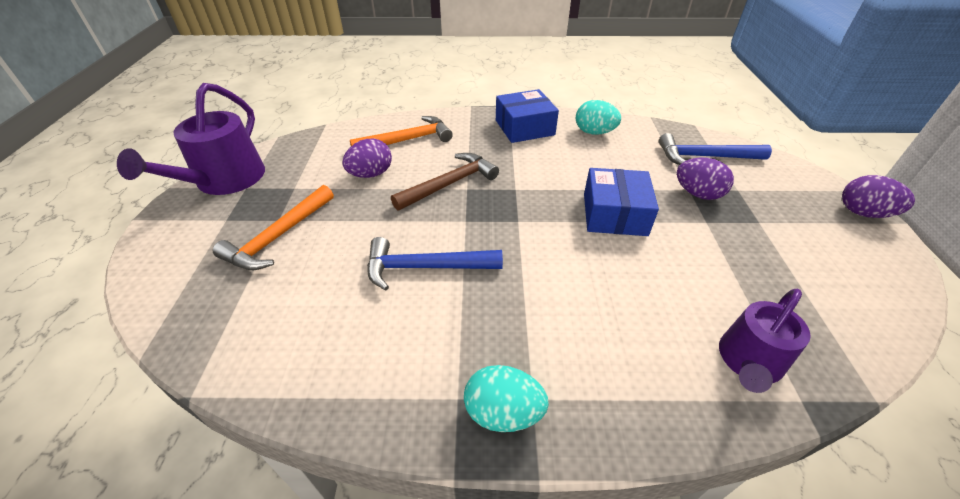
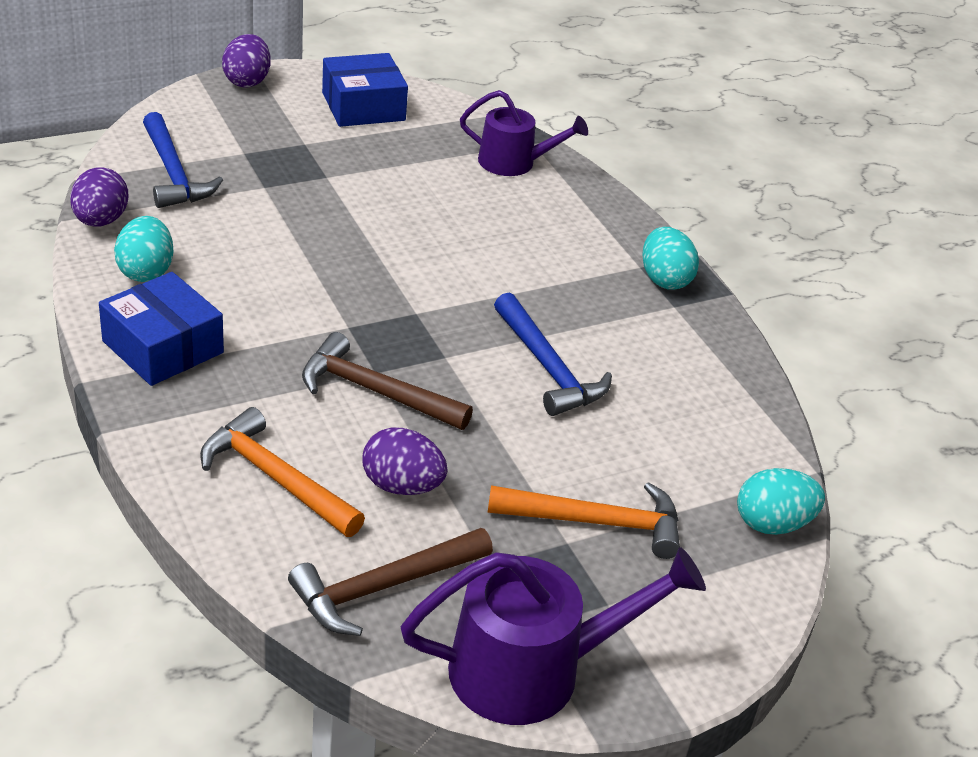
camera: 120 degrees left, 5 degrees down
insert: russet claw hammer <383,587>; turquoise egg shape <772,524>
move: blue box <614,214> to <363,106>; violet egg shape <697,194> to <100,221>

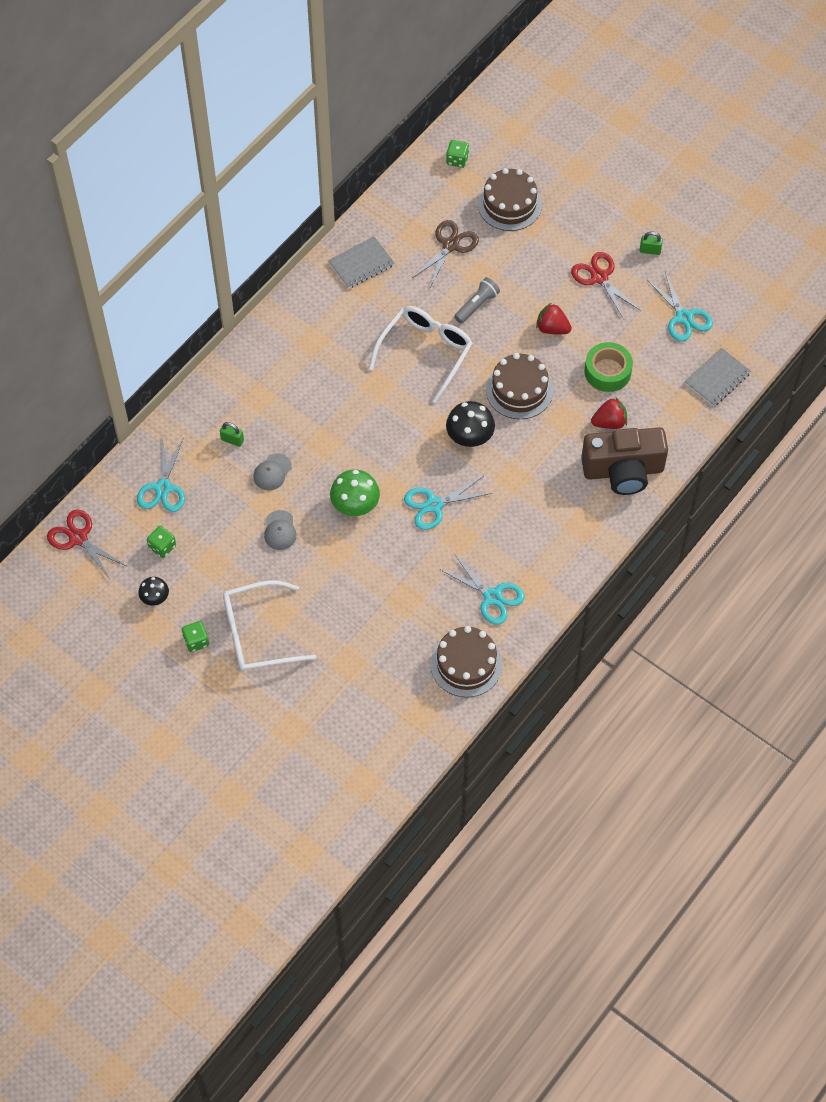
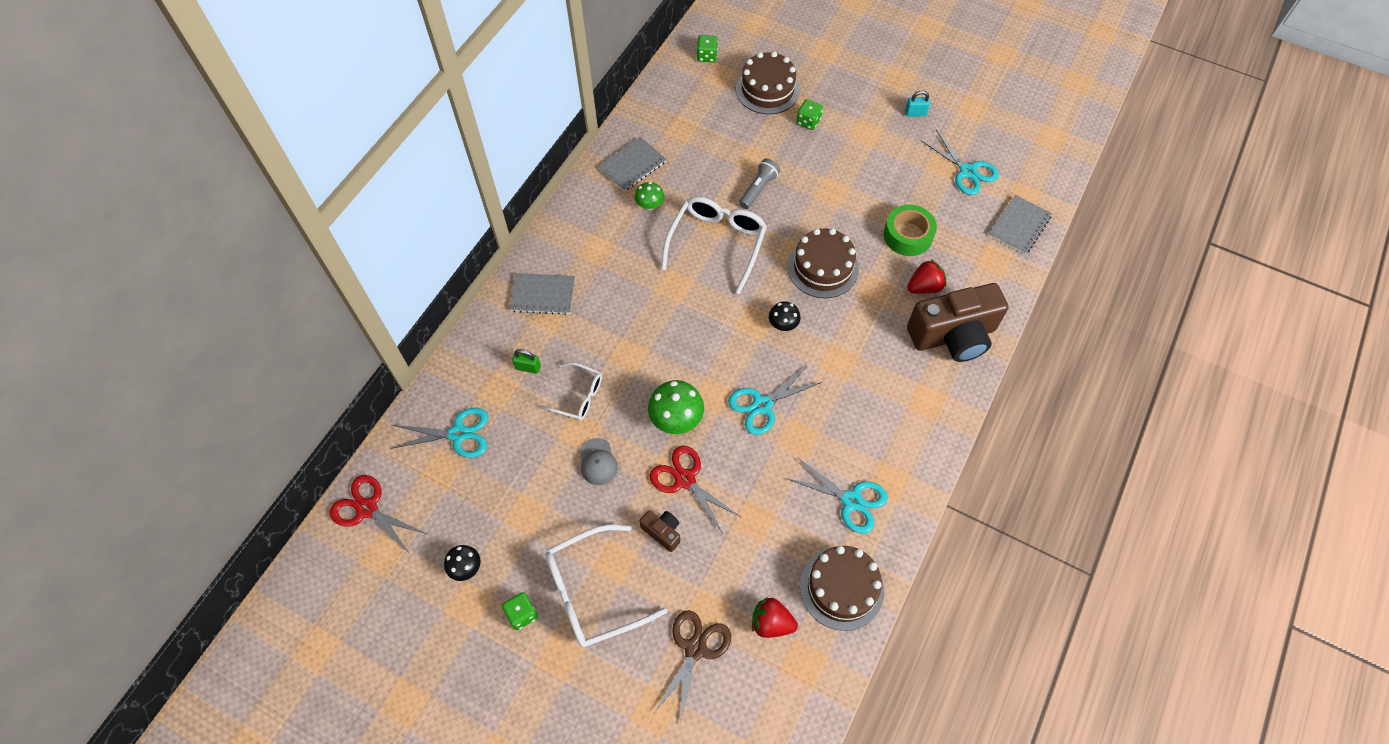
camera: 10 degrees left, 0 degrees up
insert: ash-grey notepad <543,295>; green mushroom <650,205>; russet camera <662,532>
move: green dice <162,547> to <808,122>; russet shears <450,245> to <695,649>; red toy strawberry <552,328> to <771,623>; red shears <599,277> to <685,479>
replace: ash-grey cap <272,472> to white eyeglasses <578,396>
recolor: green small lock <650,250> to turquoise small lock <915,113>
rotate: turquoise shears <163,488> = <458,434> 90 degrees counterclockwise
resize: ebony mushroom <469,437> = <783,324> x0.60

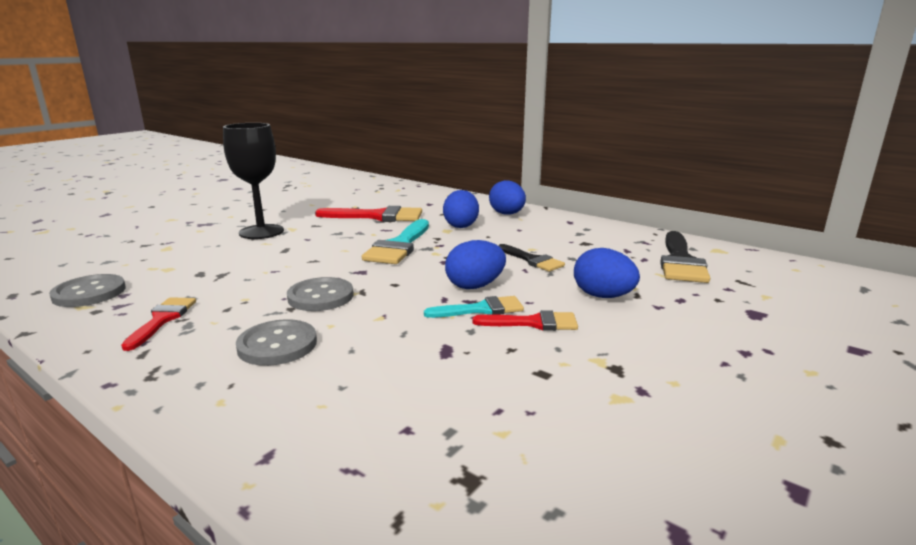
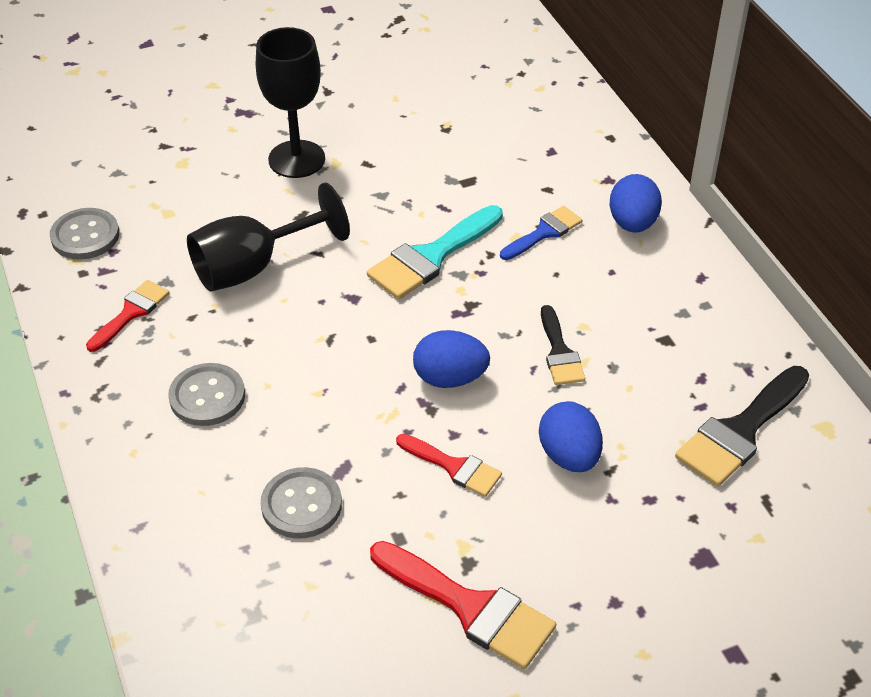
camera: 30 degrees right, 25 degrees up
delete: turquoise brush <481,309>
insert: ebony goblet <253,267>
move: ash-grey button <320,296> to <301,505>; red brush <377,216> to <469,607>
replace: blue egg shape <461,225> to blue brush <544,233>

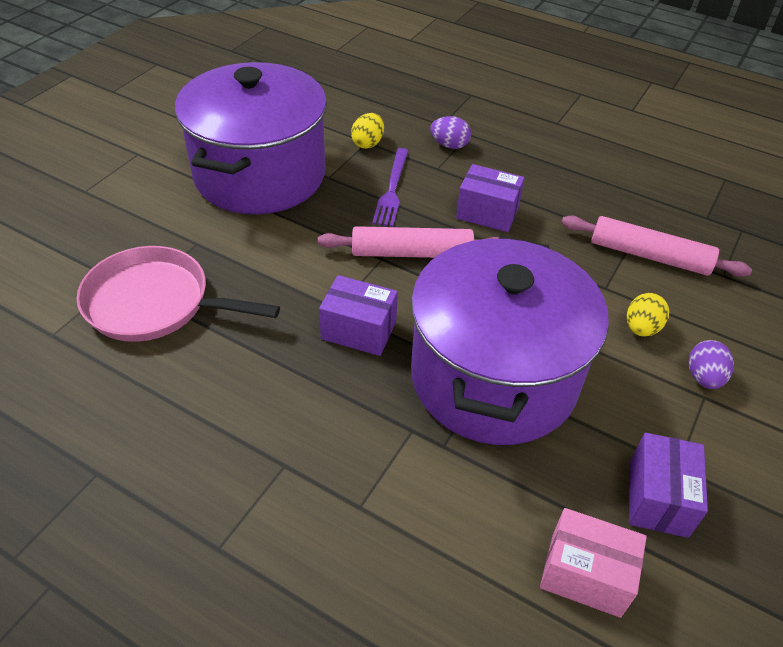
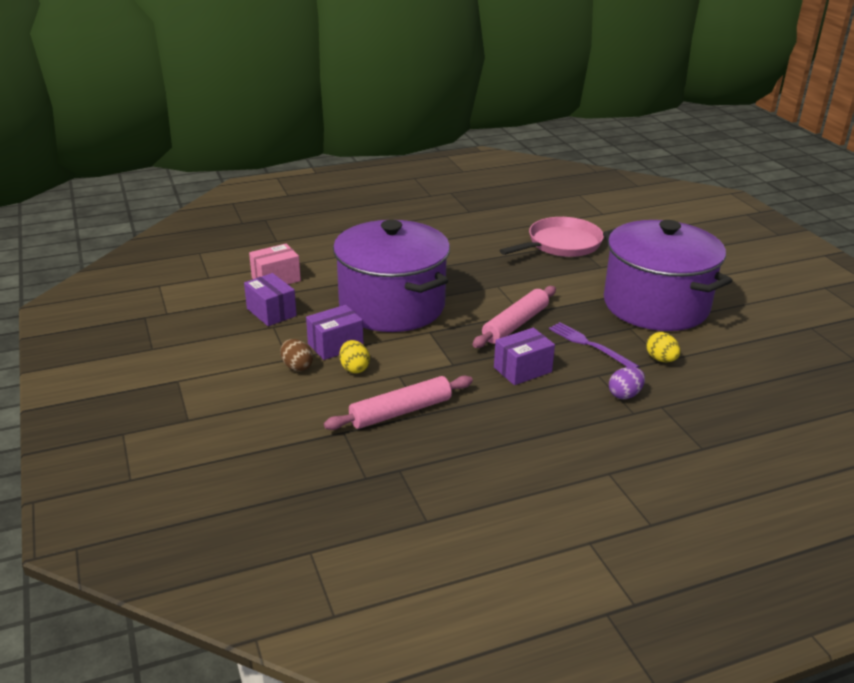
camera: 130 degrees right, 15 degrees down
move: violet box <358,330> to <335,345>
recolor: violet egg shape <703,377> to russet egg shape <297,367>

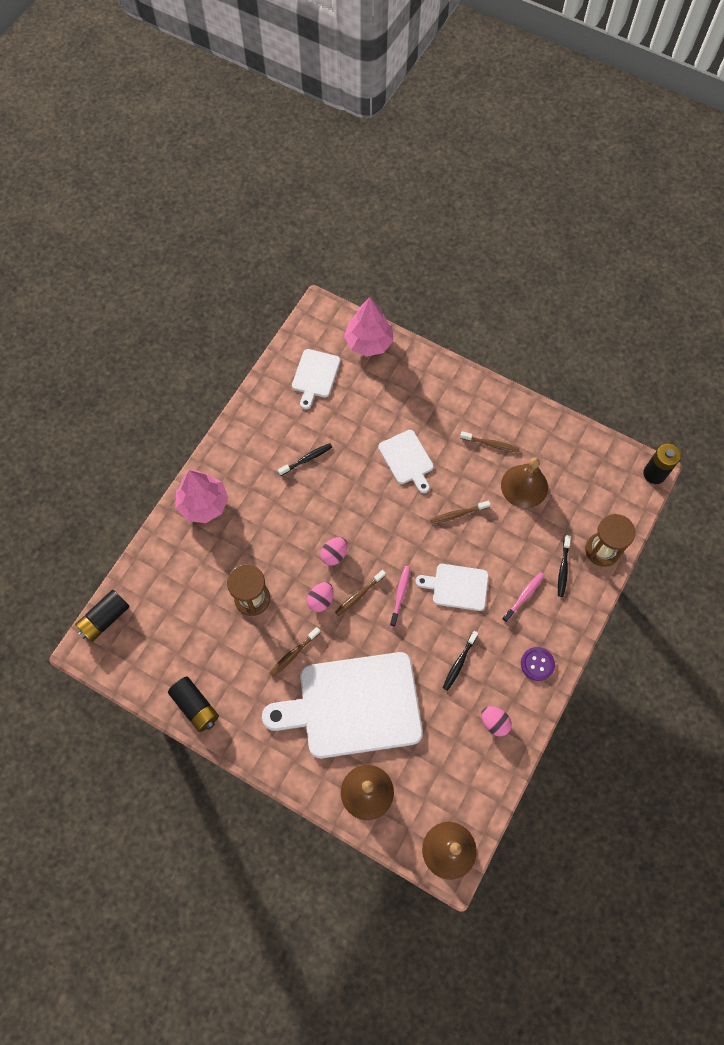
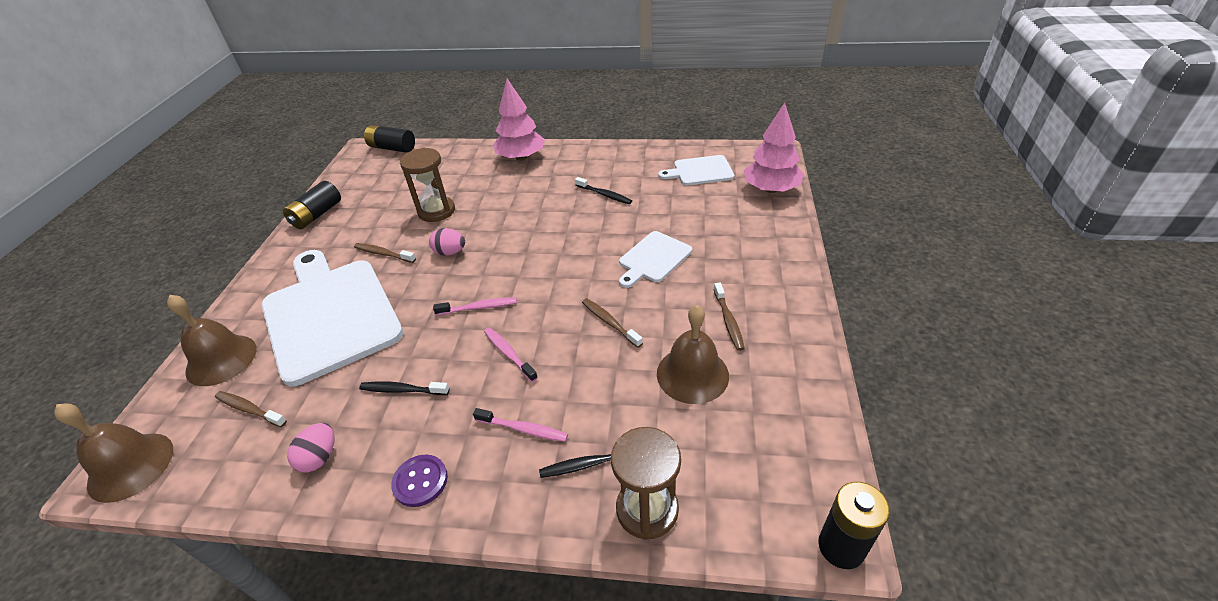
camera: 70 degrees right, 25 degrees down
delete: rose-pink egg shape <334,555>
move: russet tooth brush <359,595> to <249,409>
replace: white chopping board <457,587> to rose-pink tooth brush <509,354>

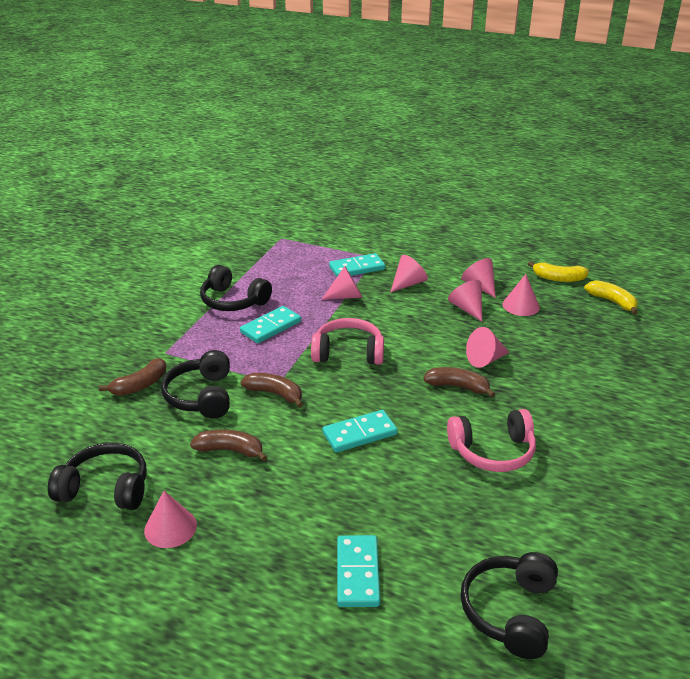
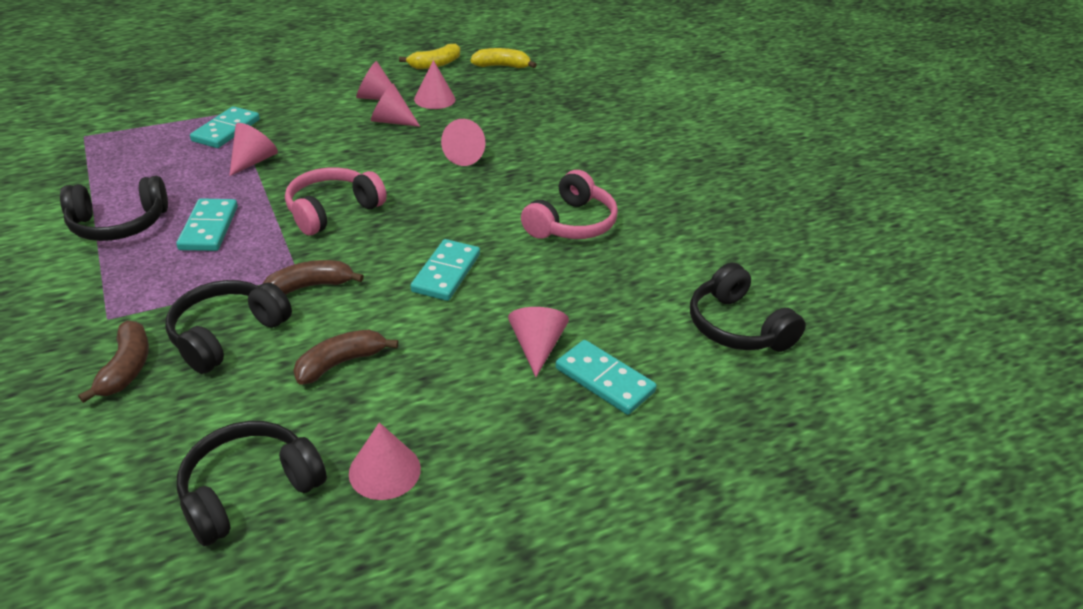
camera: 50 degrees left, 5 degrees up
delete: russet banana <458,386>
move: rose-pink cone shape <408,283> to <537,347>
rotate: ebony over-ear headphones <201,396> = <227,334> 90 degrees clockwise

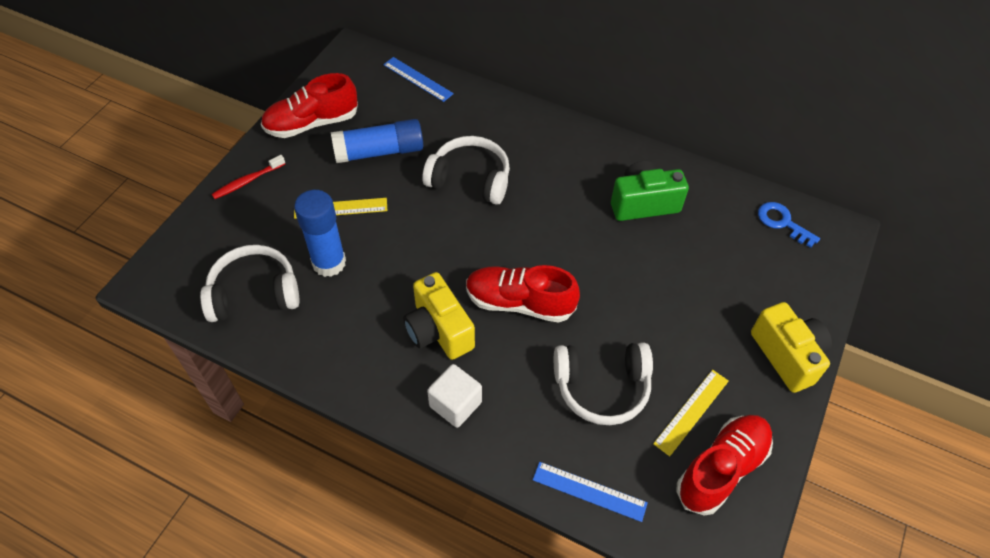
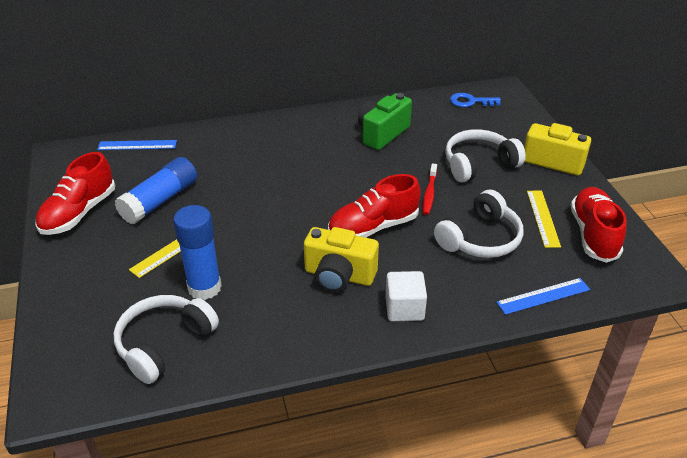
camera: 40 degrees left, 15 degrees down
move: red tooth brush <247,181> to <429,193>; white over-ear headphones <470,179> to <479,164>

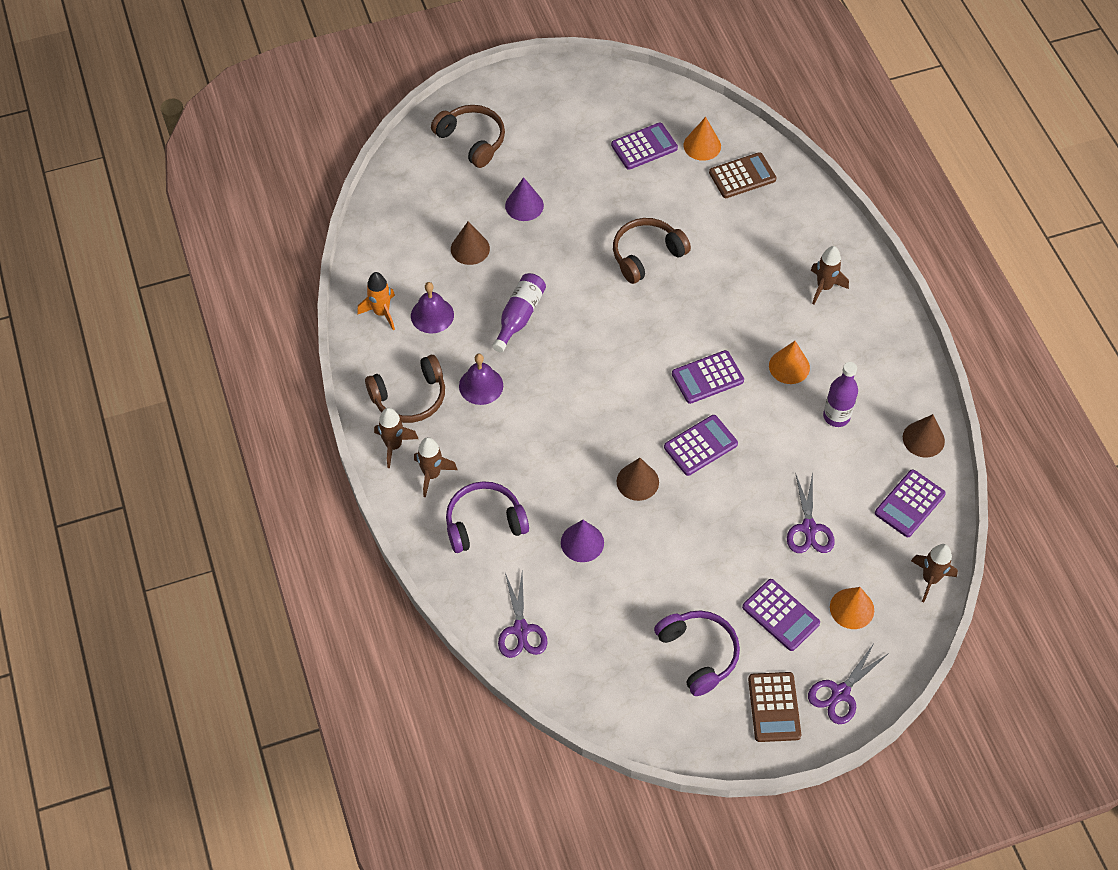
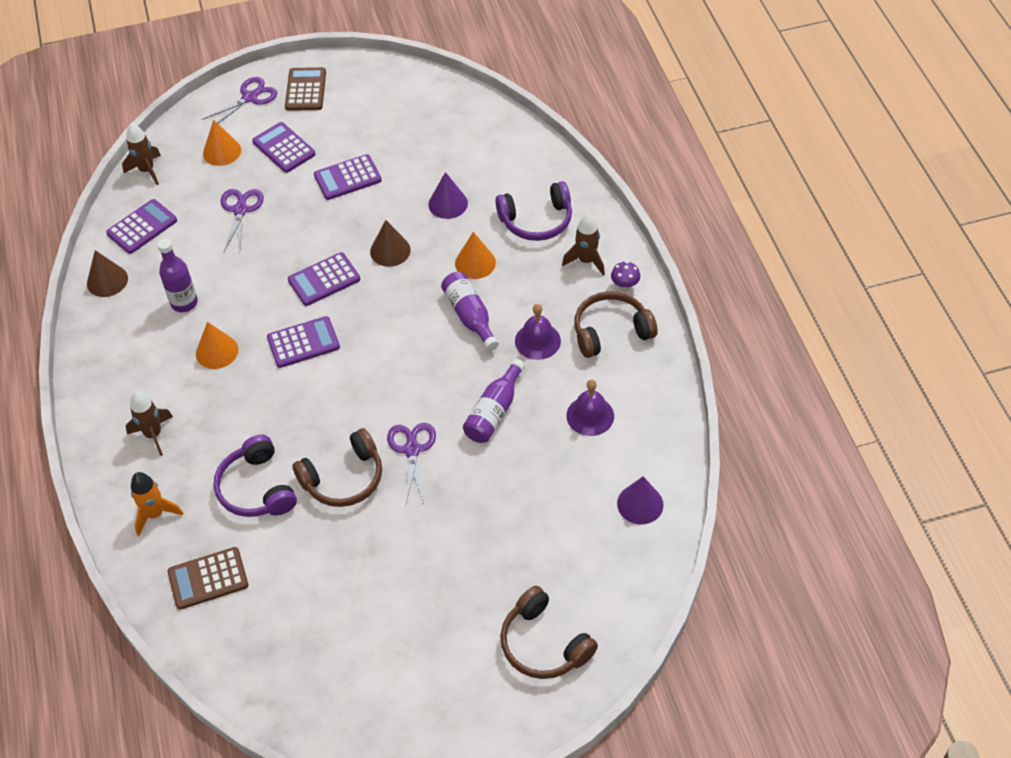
camera: 175 degrees left, 5 degrees down
delete: russet cone shape <470,248>
insert: violet bottle <470,316>
move: orange toy rocket <381,312> to <155,514>; violet shears <521,629> to <412,450>; violet cone shape <524,205> to <640,504>; violet pocket calculator <644,147> to <347,178>; violet over-ear headphones <698,654> to <256,488>; orange cone shape <702,145> to <475,263>
replace: russet toy rocket <394,446> to violet mushroom <624,287>

